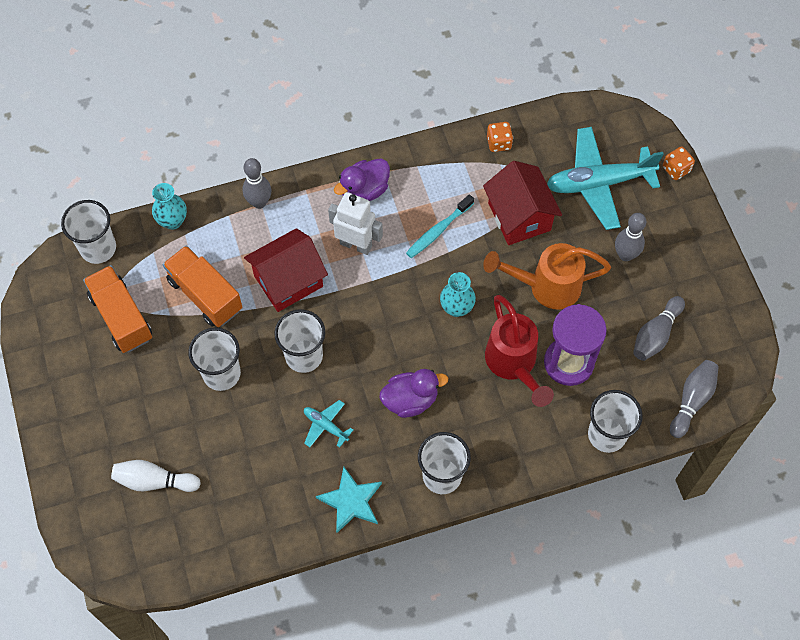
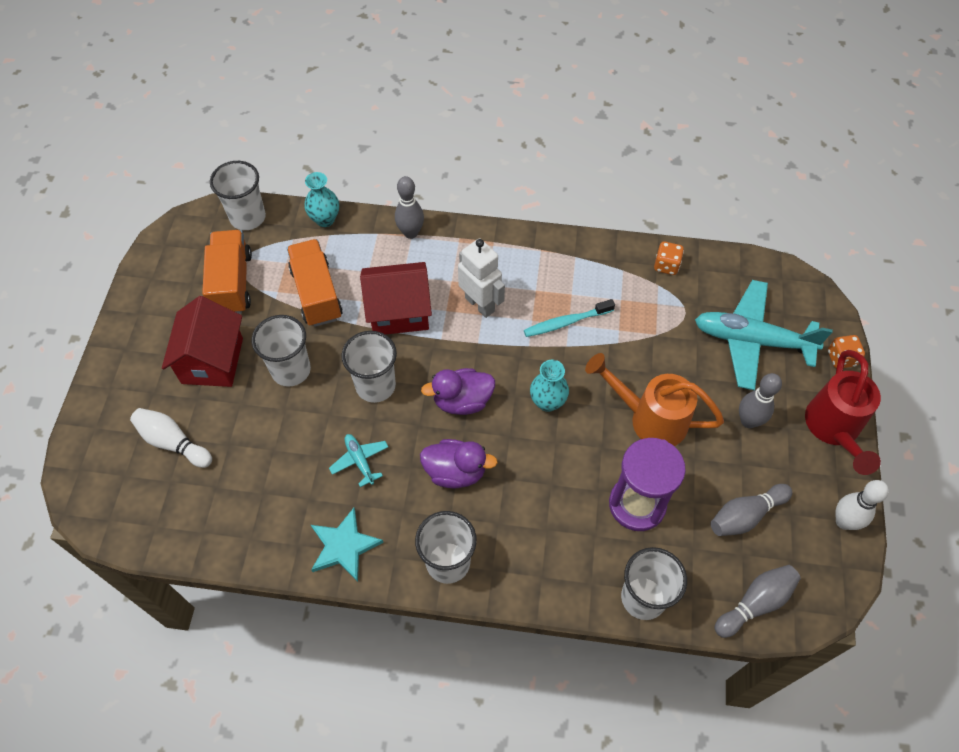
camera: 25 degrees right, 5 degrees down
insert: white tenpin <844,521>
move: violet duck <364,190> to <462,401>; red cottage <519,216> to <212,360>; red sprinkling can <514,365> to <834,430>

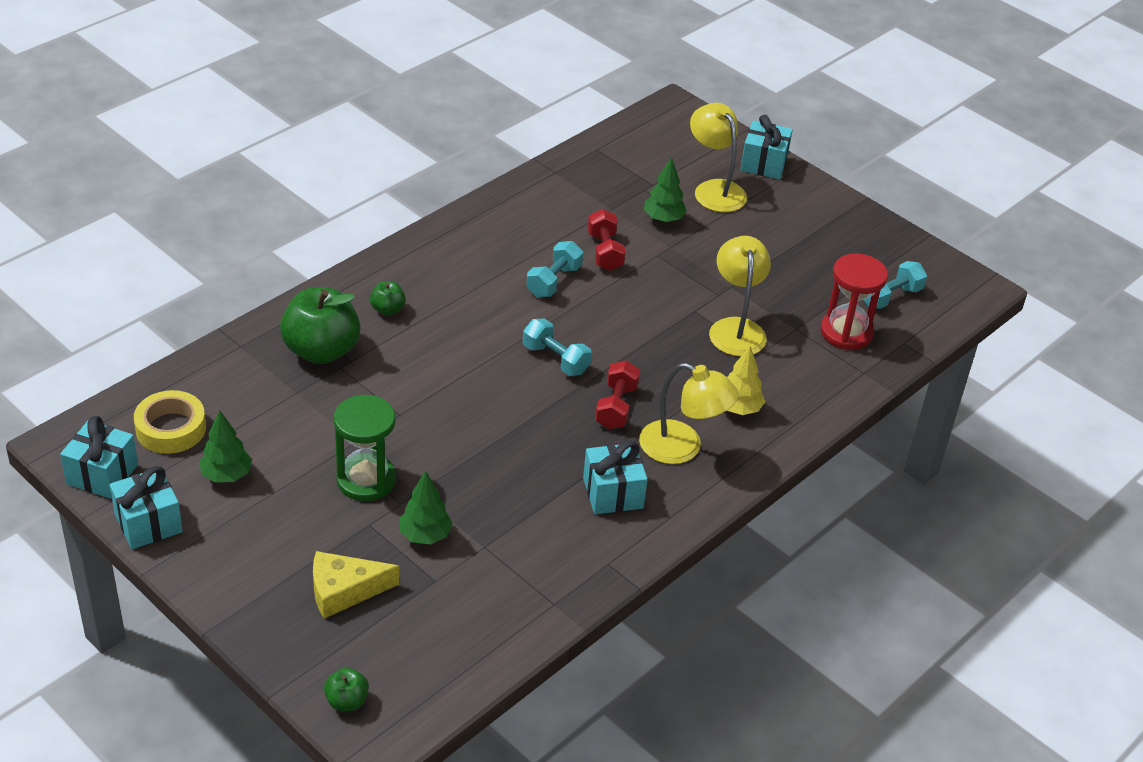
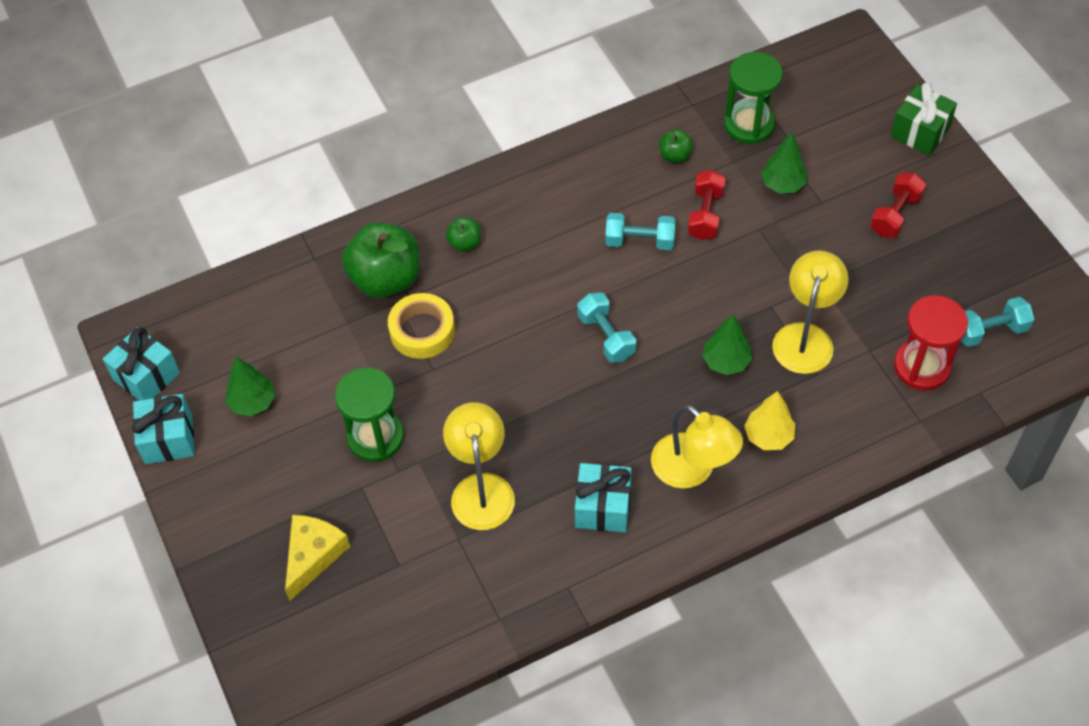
camera: 25 degrees right, 15 degrees up
insert: green sand timer <749,124>
move: golden roll of tape <171,428> to <422,330>; green apple <347,701> to <675,156>; green toy tree <425,535> to <726,362>; red hand weight <616,407> to <895,215>; golden desk lamp <714,189> to <481,488>
recolor: turquoise present <764,164> to green present <920,132>
rotate: golden cheese <344,591> = <313,555> 105 degrees clockwise; turquoise hand weight <554,281> = <639,241> 45 degrees clockwise

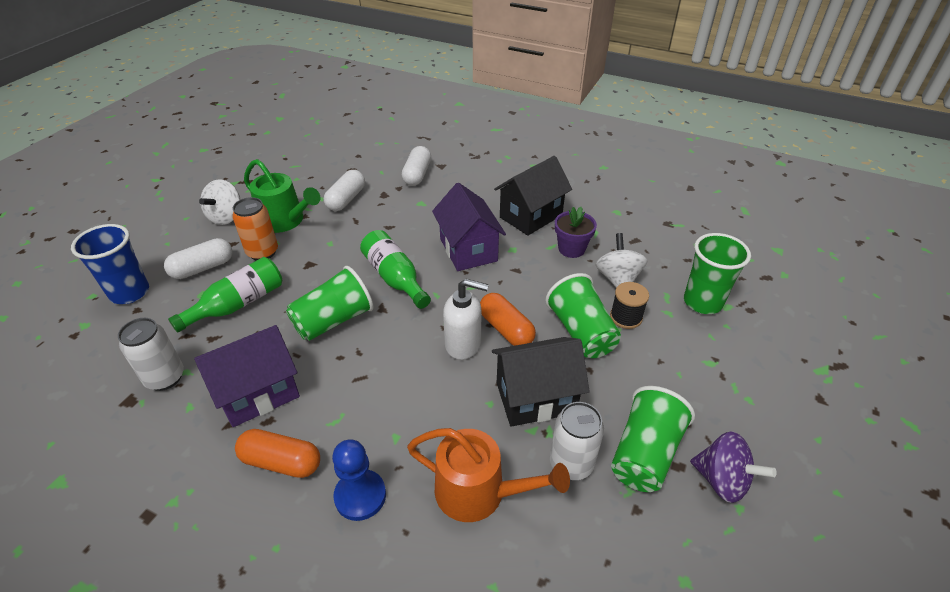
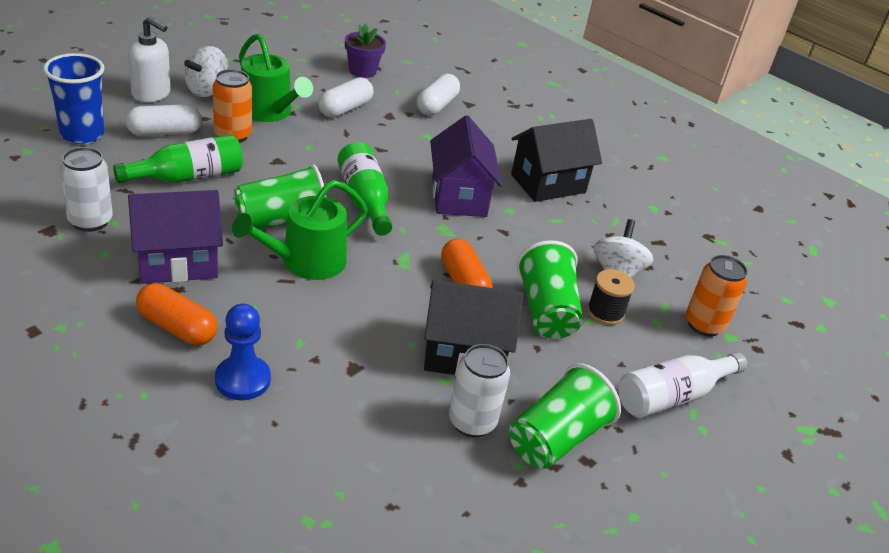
camera: 10 degrees right, 5 degrees down
delete: orange sprinkling can <478,492>; violet whirligig <721,480>
insert: green sprinkling can <306,262>; white bottle <672,396>
move: white pump bottle <463,344> to <151,94>; violet plant pot <571,249> to <362,71>
replace: green beaker <702,302> to orange soda can <704,324>

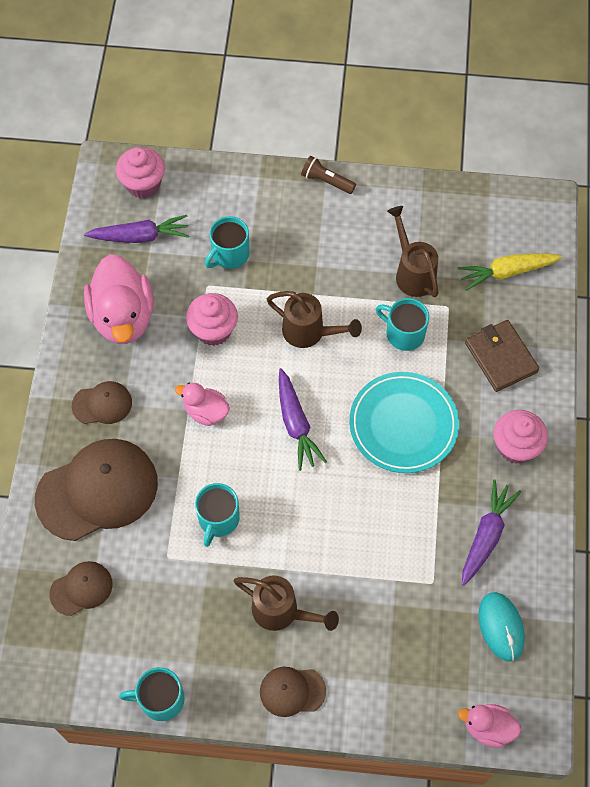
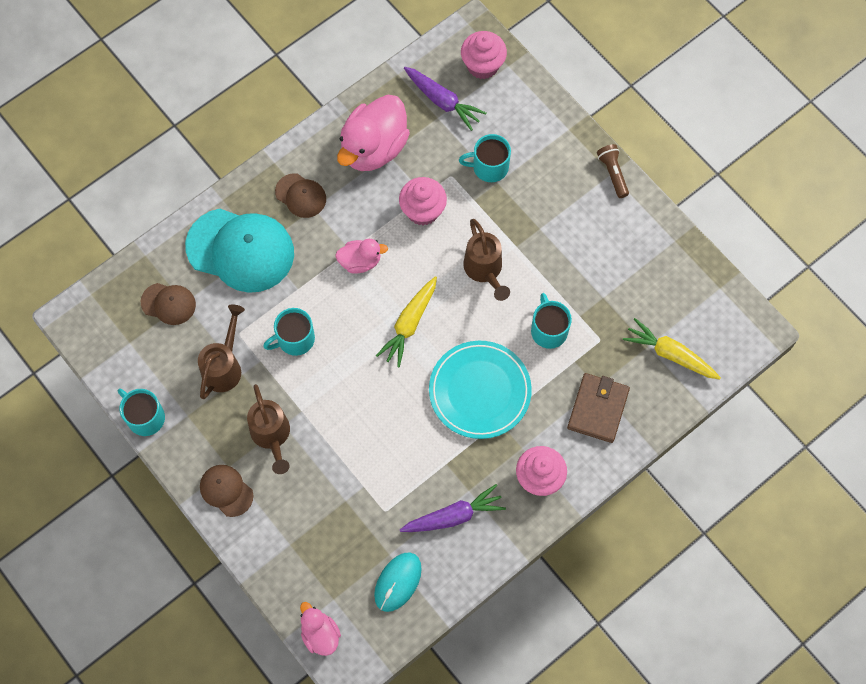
camera: 45 degrees right, 5 degrees up
move: russet sprinkling can <412,273> to <224,366>
recolor: russet cap <97,490> to turquoise cap <240,250>; violet root vegetable <296,424> to golden root vegetable <409,324>
rotate: rose-pink duck <206,412> = <360,261> 105 degrees clockwise

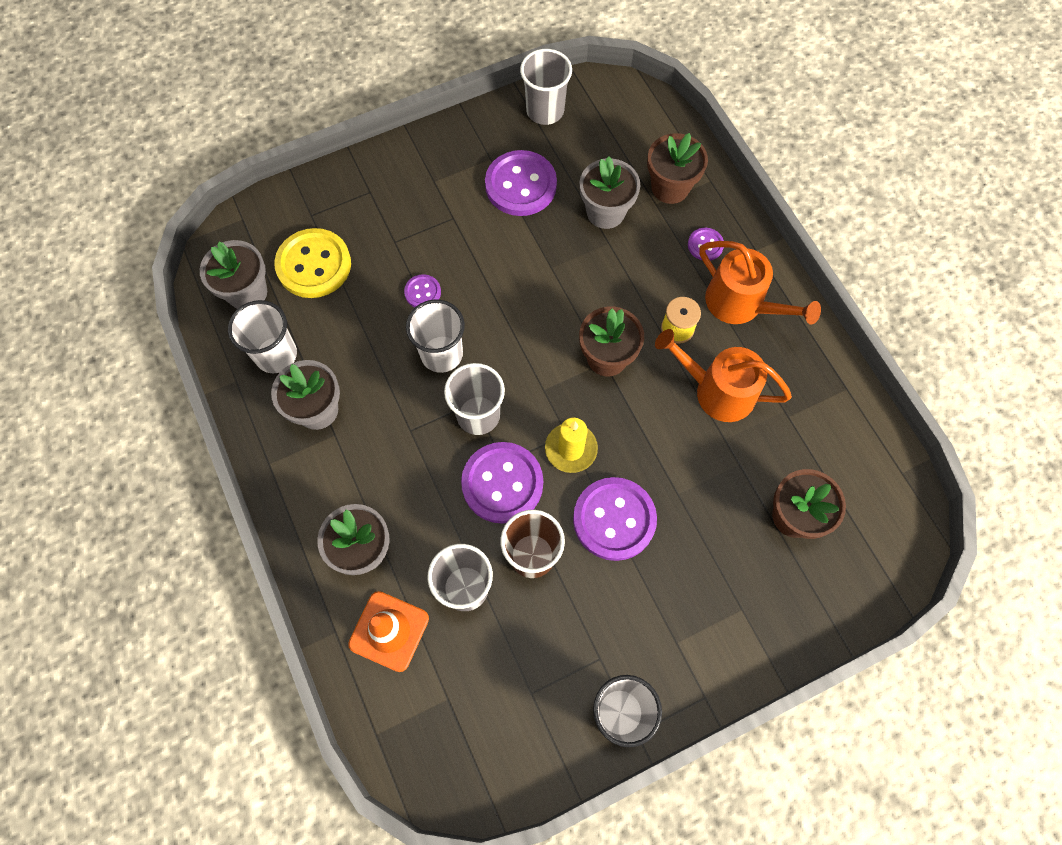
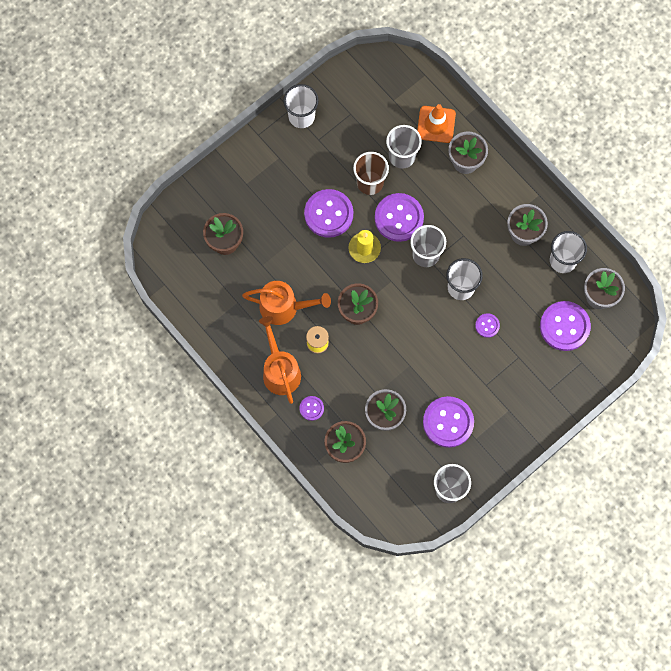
camera: 165 degrees right, 5 degrees up
recolor: golden button <314,265> to violet button <564,326>
rotate: orange sprinkling can <740,304> = <280,371> 45 degrees clockwise

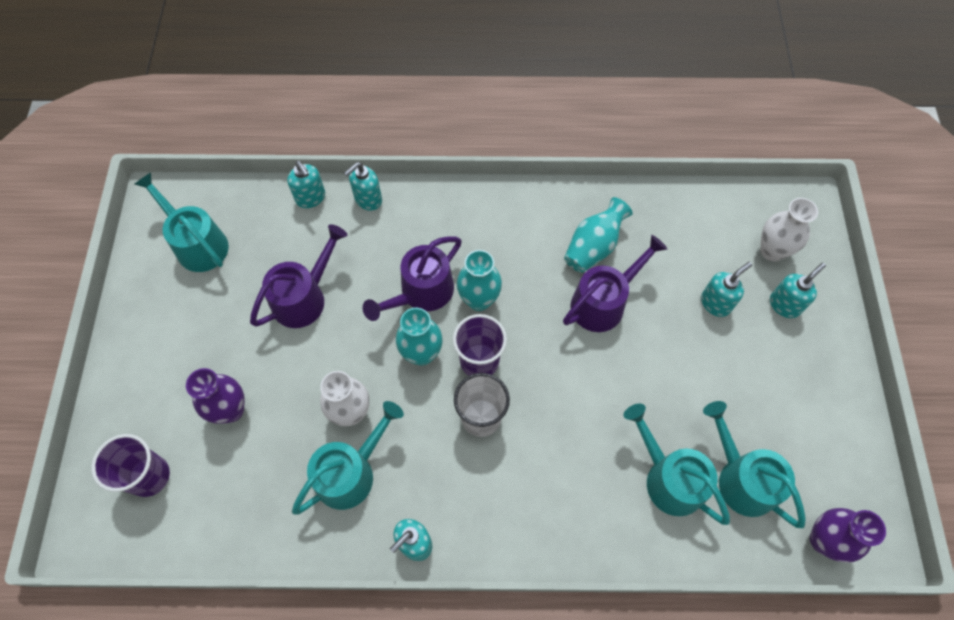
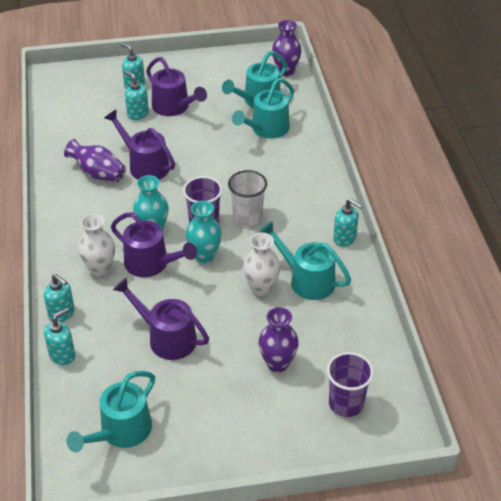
camera: 100 degrees left, 20 degrees down
insert: violet sprinkling can <174,107>
move: white vase <772,251> to <100,269>
recolor: turquoise vase <593,247> to violet vase <98,173>

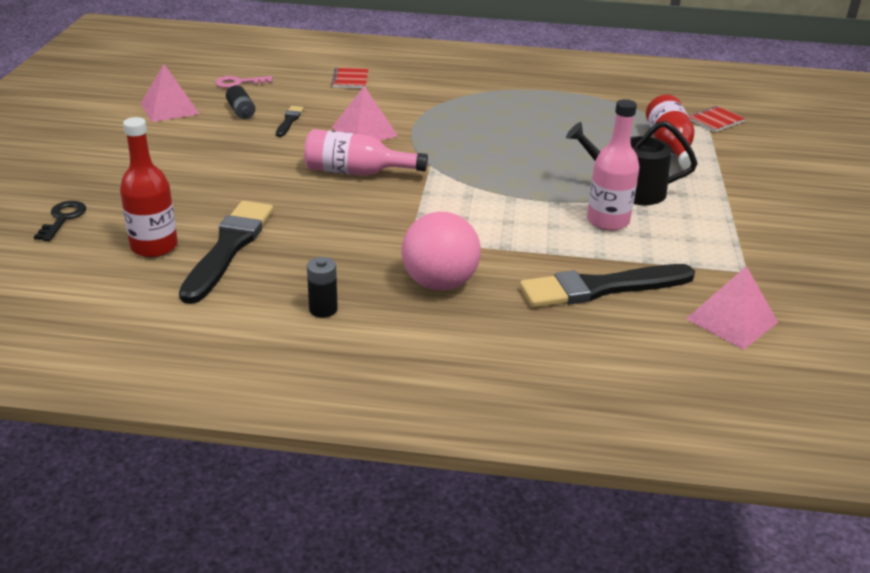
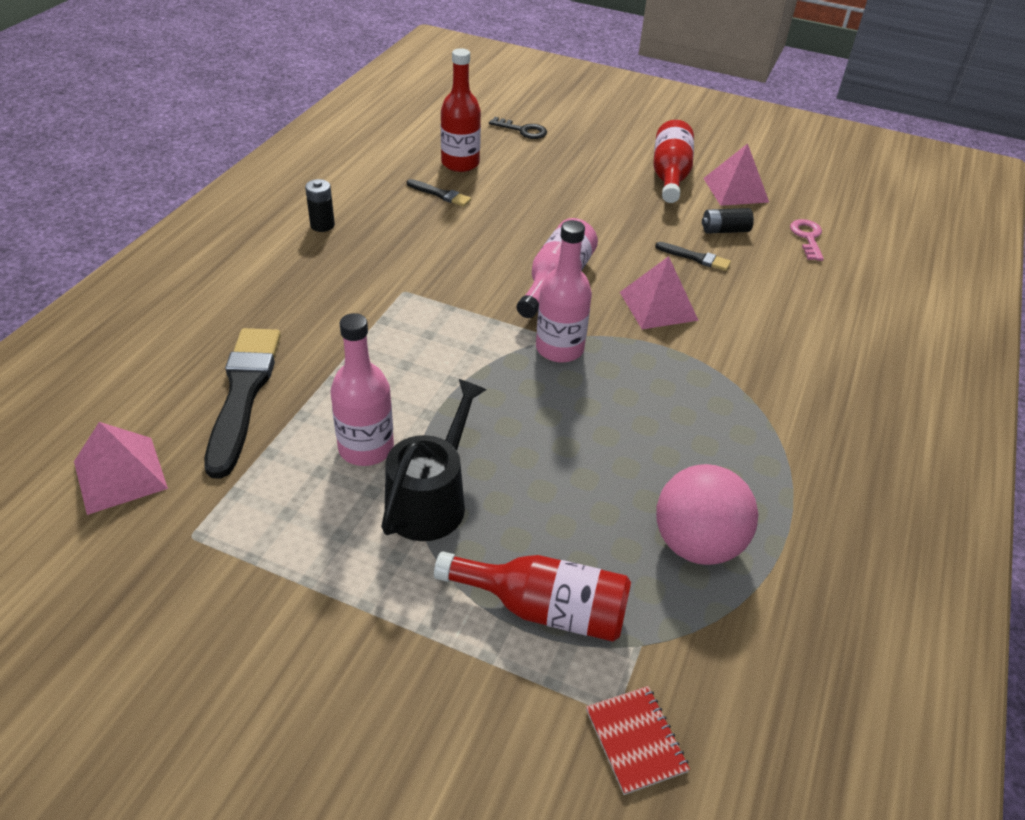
camera: 105 degrees right, 10 degrees up
delete: red notepad <350,79>
insert: rose-pink bottle <559,349>; red bottle <670,176>
move: rose-pink sphere <439,283> to <697,544>
resize: ebony brush <228,248> = <440,194> x0.47

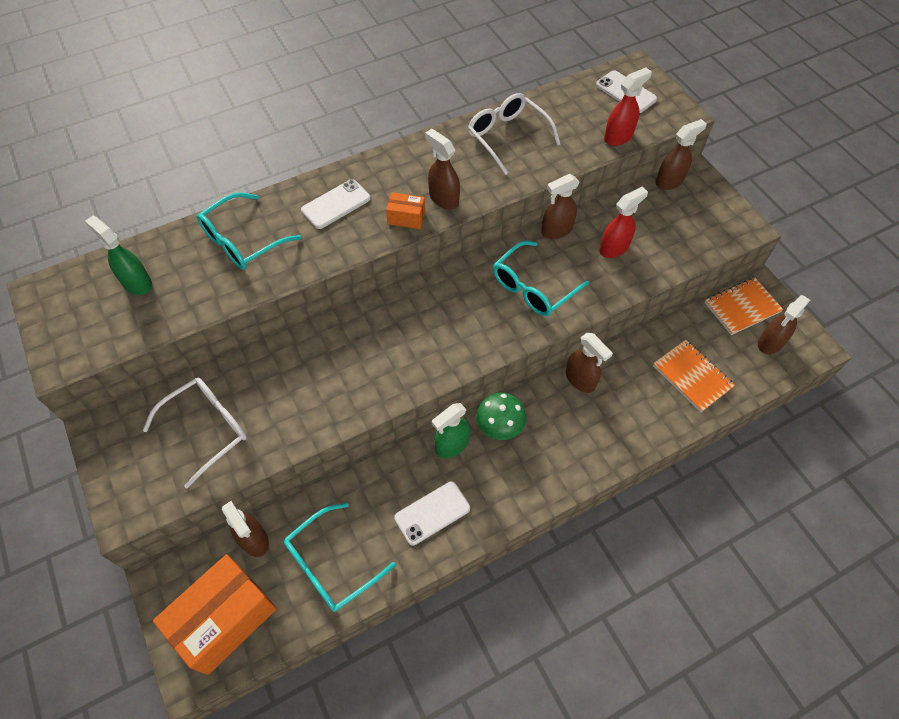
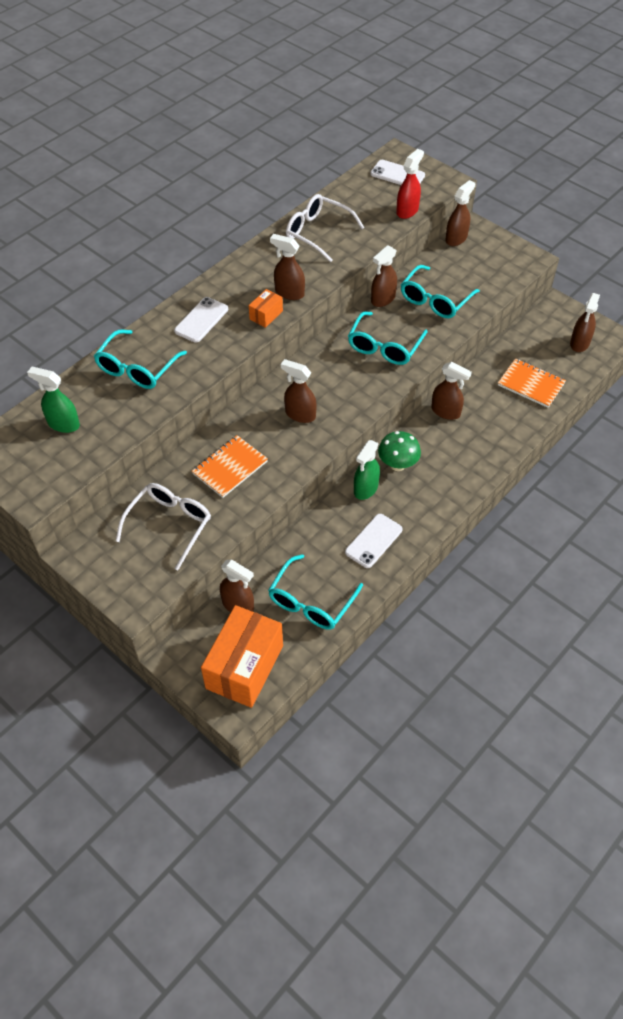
camera: 20 degrees left, 5 degrees down
insert: russet sprayer <300,414>
move: orange notepad <742,307> to <230,468>
replace: red sprayer <614,248> to turquoise eyeglasses <435,300>
rotate: orange box <406,218> = <266,315> 45 degrees counterclockwise

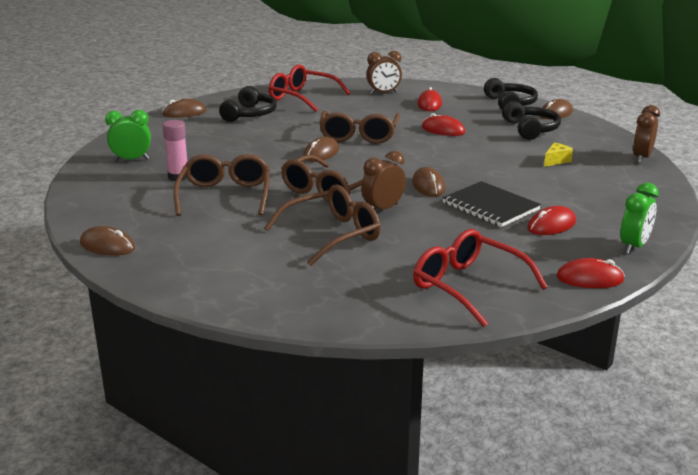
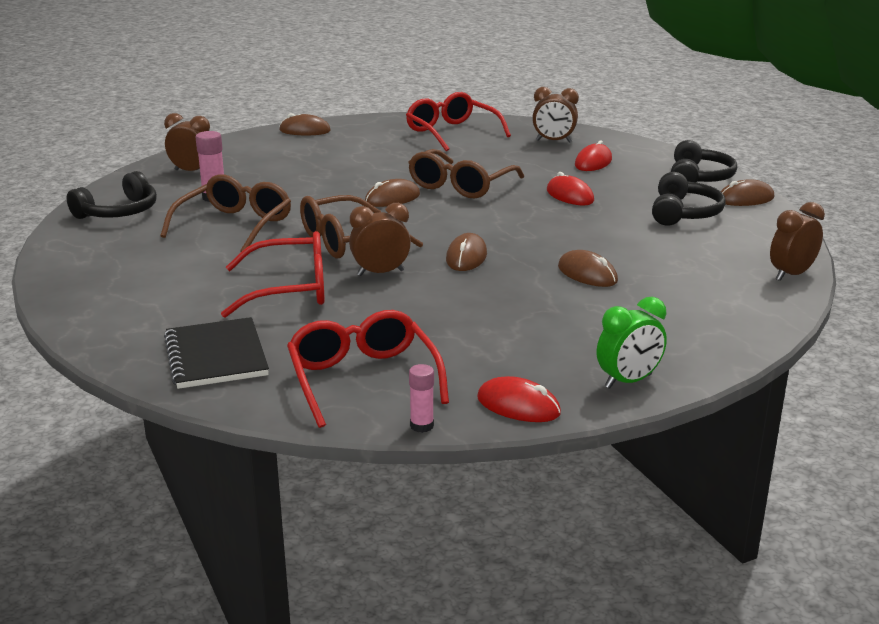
camera: 25 degrees right, 0 degrees up
delete: red PC mouse <551,225>; golden cheese <556,161>
insert: rose-pink stick of glue <422,426>
move: russet PC mouse <107,246> to <587,274>; ebony over-ear headphones <250,114> to <119,212>; ebony notepad <490,206> to <216,356>
recolor: green alarm clock <131,159> to russet alarm clock <192,171>; russet eyeglasses <333,235> to red eyeglasses <290,290>

